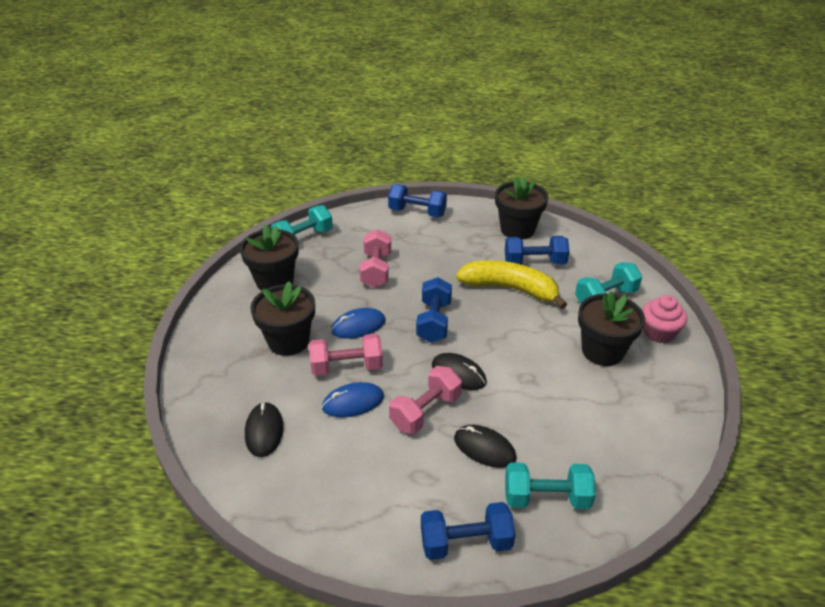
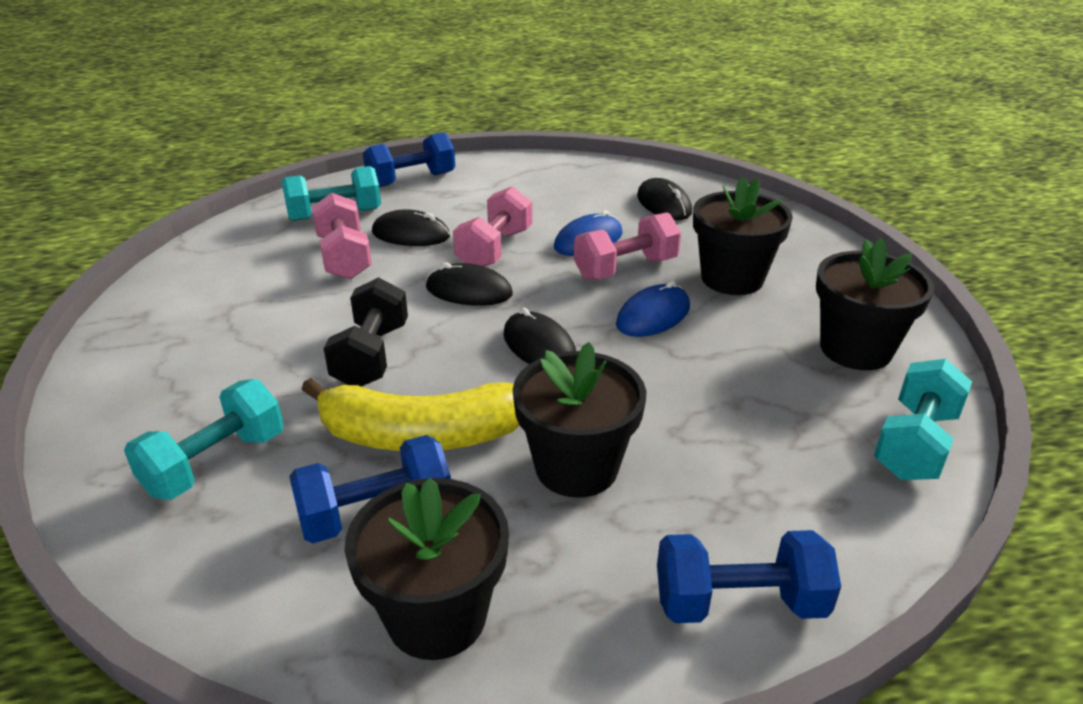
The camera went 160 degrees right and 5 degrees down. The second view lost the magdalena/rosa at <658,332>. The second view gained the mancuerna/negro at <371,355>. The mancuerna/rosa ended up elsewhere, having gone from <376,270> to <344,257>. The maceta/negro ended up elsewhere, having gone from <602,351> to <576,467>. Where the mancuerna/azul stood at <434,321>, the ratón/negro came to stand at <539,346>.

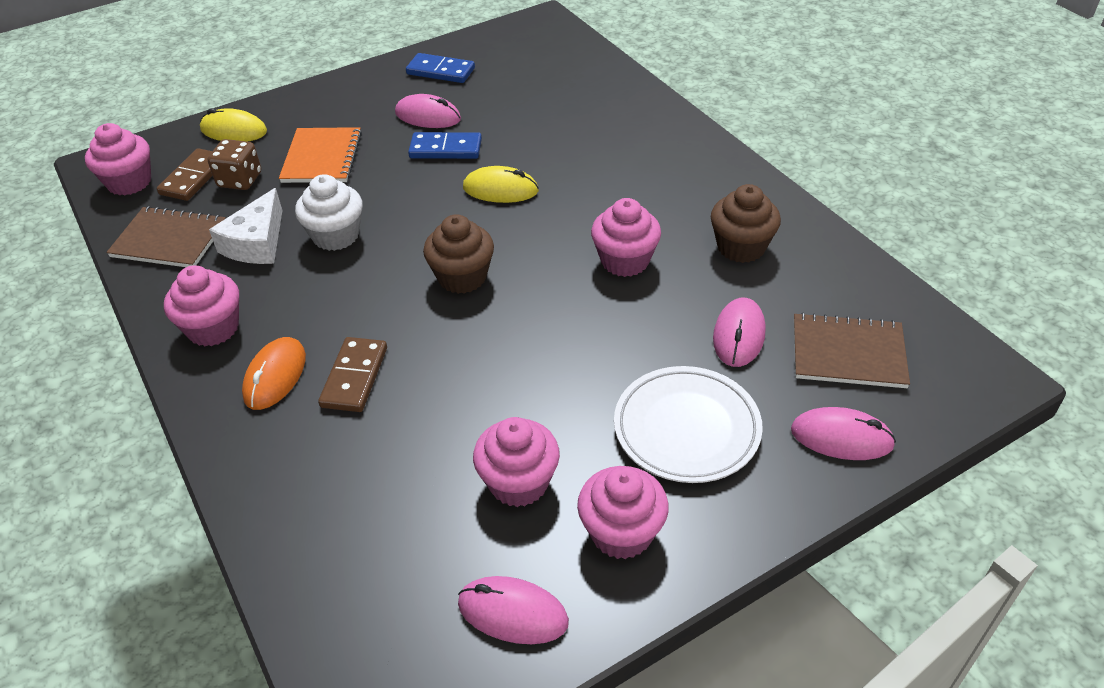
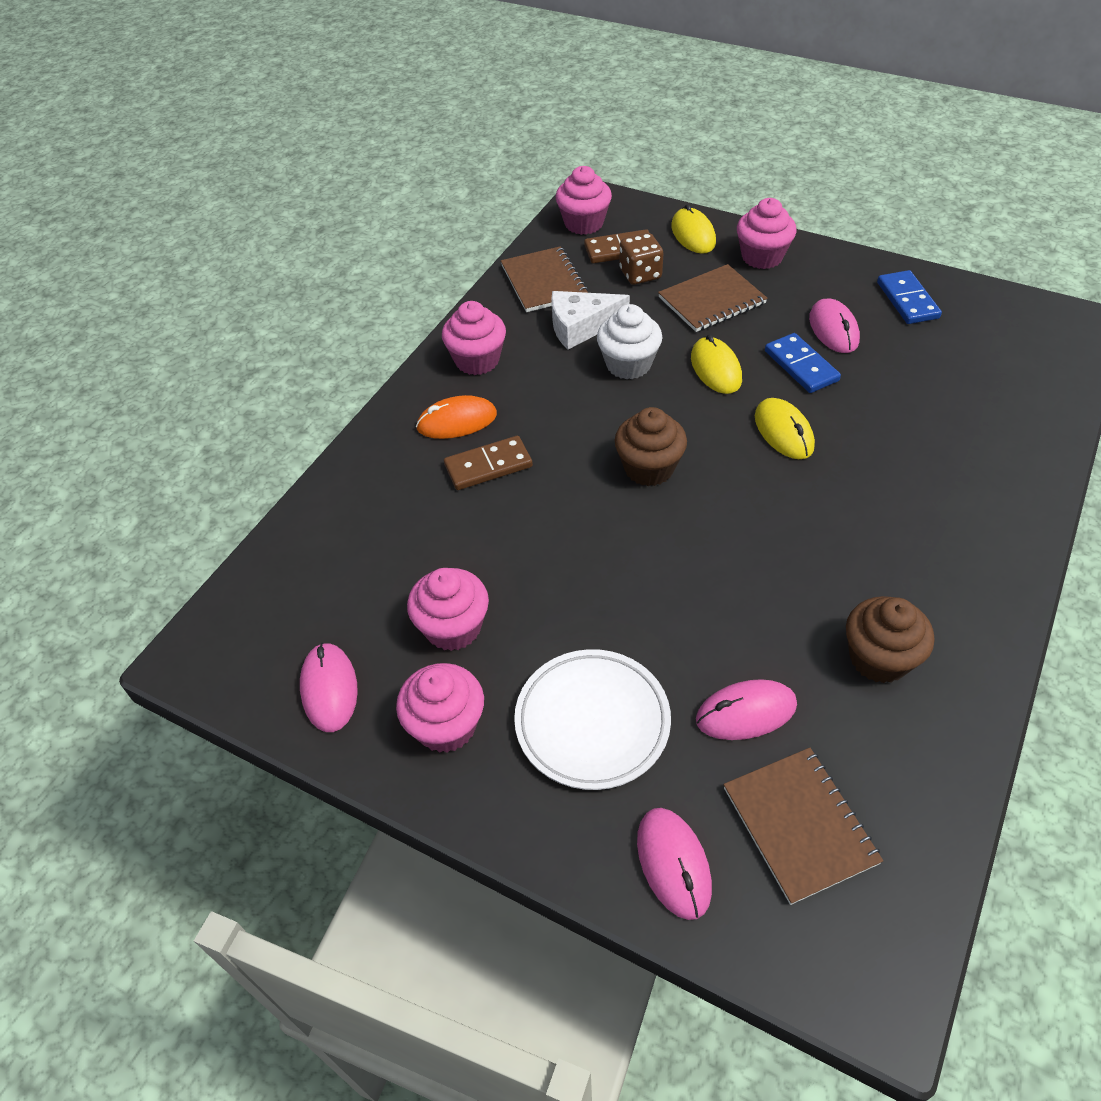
The camera went 60 degrees right and 5 degrees up. The second view gained the ratón/amarillo at <715,369>. The magdalena/rosa ended up elsewhere, having gone from <625,260> to <762,257>. What was the cuaderno/naranja at <322,157> turned into the cuaderno/marrón at <711,300>.

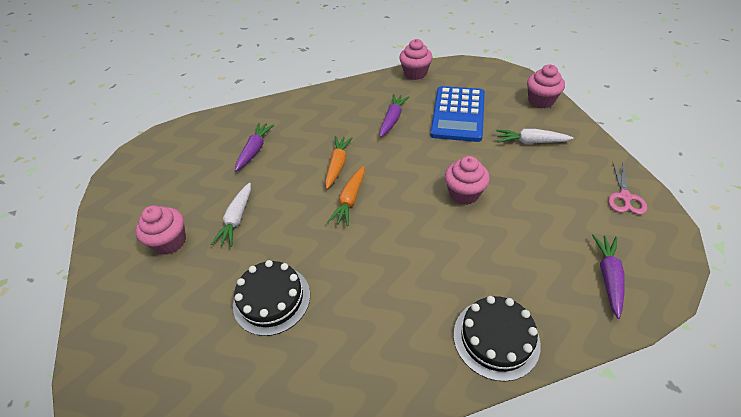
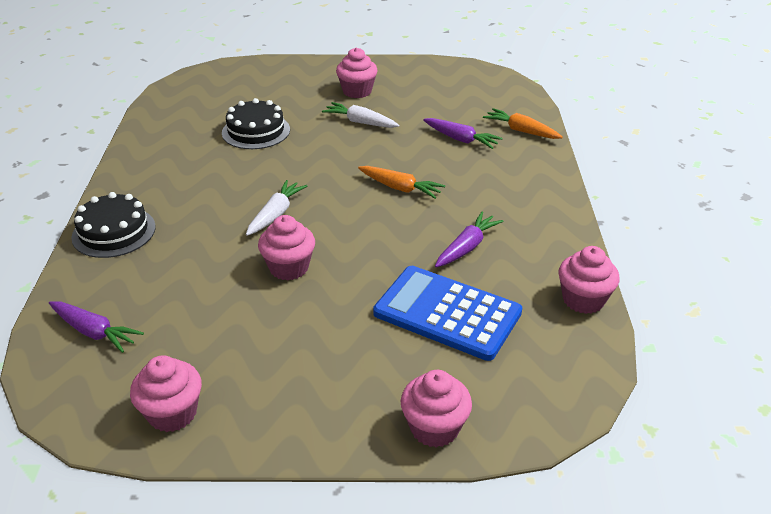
The camera went 105 degrees right and 10 degrees down. The zanahoria/naranja ended up elsewhere, having gone from <350,200> to <521,131>. The zanahoria/blanco ended up elsewhere, having gone from <530,142> to <276,214>. Where the tijeras/rosa stood at <624,197>, the magdalena/rosa came to stand at <172,413>. The zanahoria/morado at <392,119> ended up facing another way, 90 degrees counterclockwise from before.

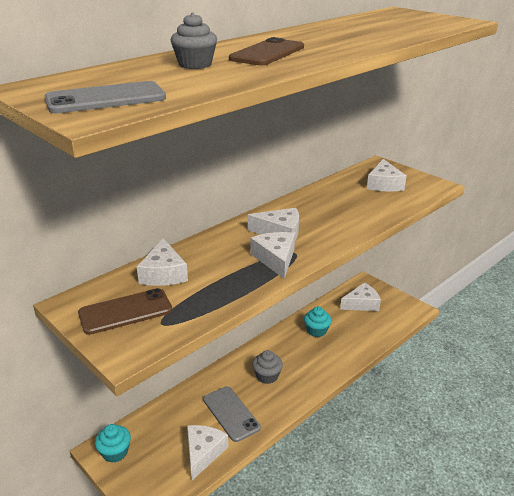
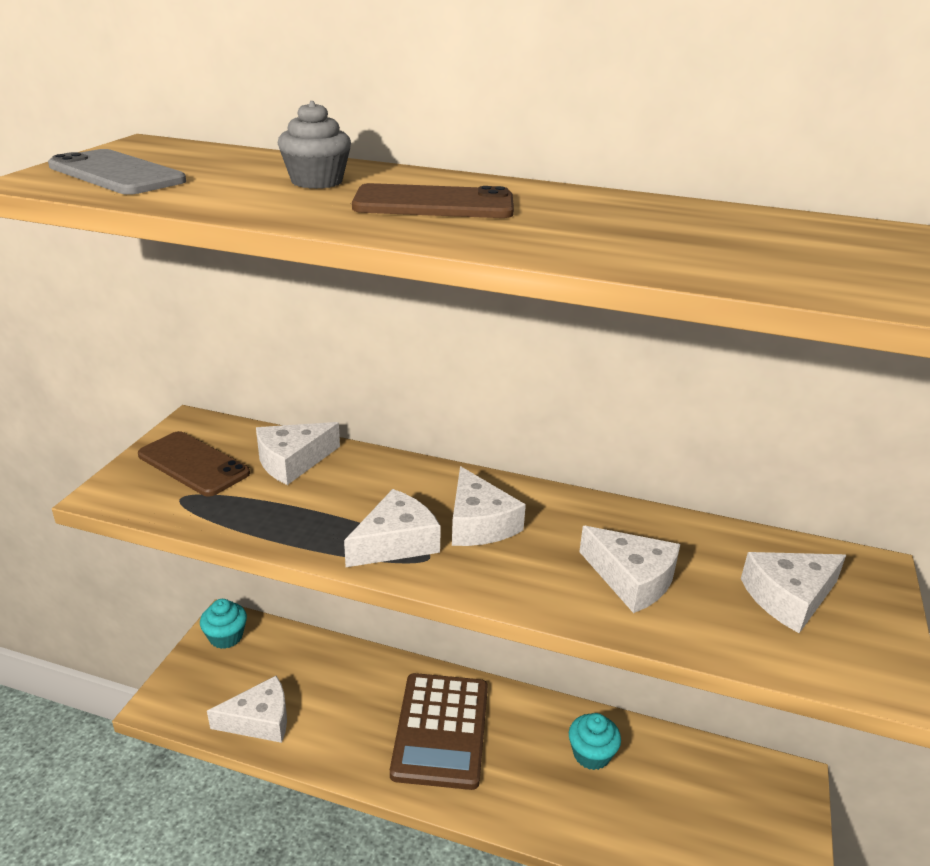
The camera went 60 degrees right and 0 degrees up. The second view lost the móvil/gris at <231,413>. The queso/blanco ended up elsewhere, having gone from <362,304> to <631,579>. Where the magdalena/gris stood at <267,376>, the calculadora/marrón came to stand at <441,730>.

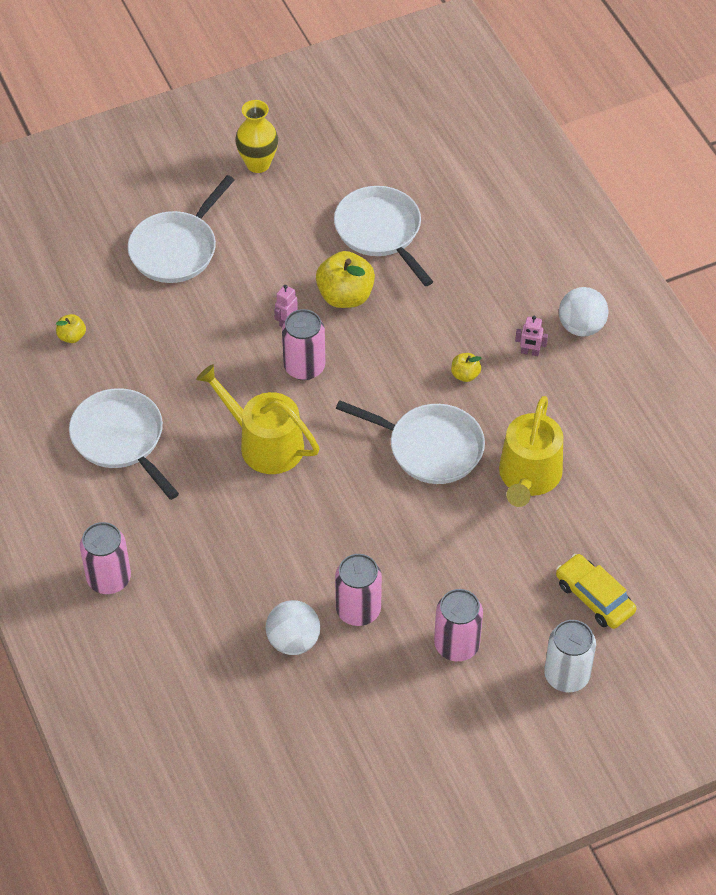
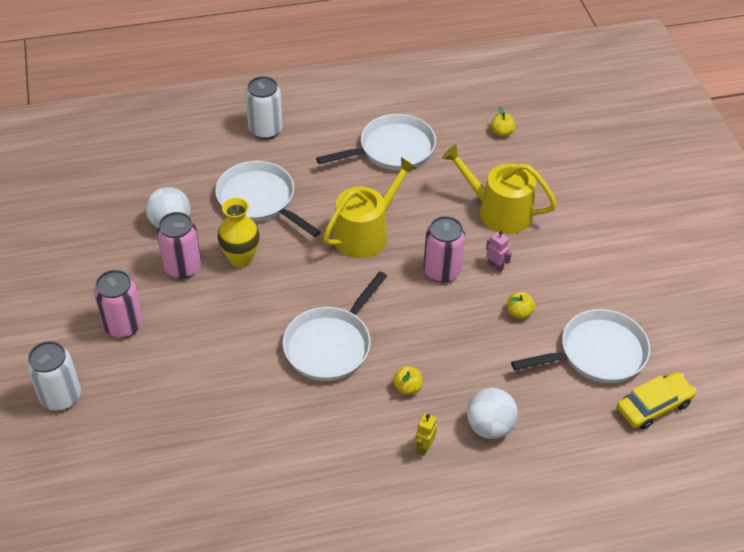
The camera went 100 degrees right and 5 degrees down. The sartén/blanco ended up elsewhere, having gone from <176,249> to <259,200>. The florero/amarillo ended up elsewhere, having gone from <258,164> to <241,258>. The regadera/amarillo ended up elsewhere, having gone from <528,477> to <498,211>. The coche/amarillo ended up elsewhere, having gone from <594,597> to <654,406>. The pelota/blanco ended up elsewhere, having gone from <581,326> to <489,426>. What was the lata/rosa at <109,578> turned into the lata/blanco at <265,130>. What was the robot/rosa at <530,352> turned into the robot/amarillo at <424,447>. The size of the manzana/amarillo at <345,296> changed by a factor of 0.50.

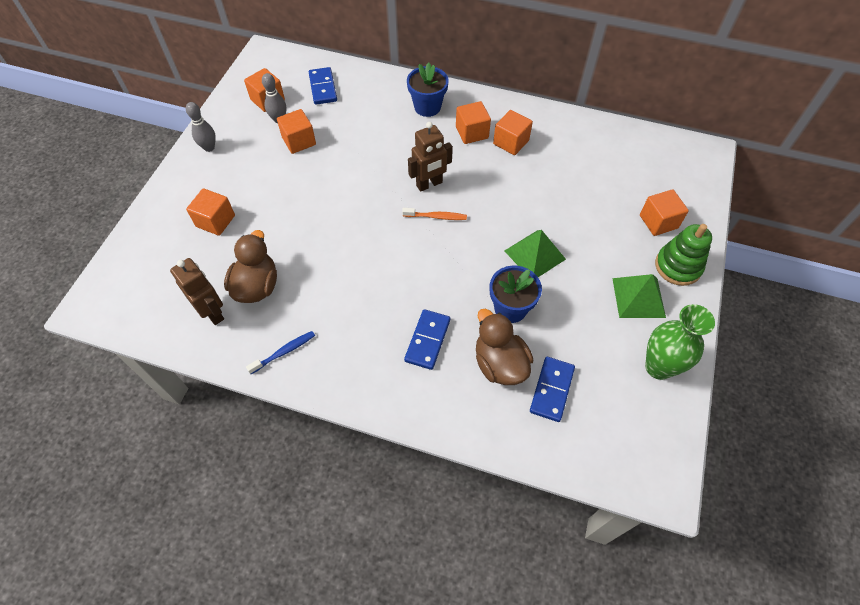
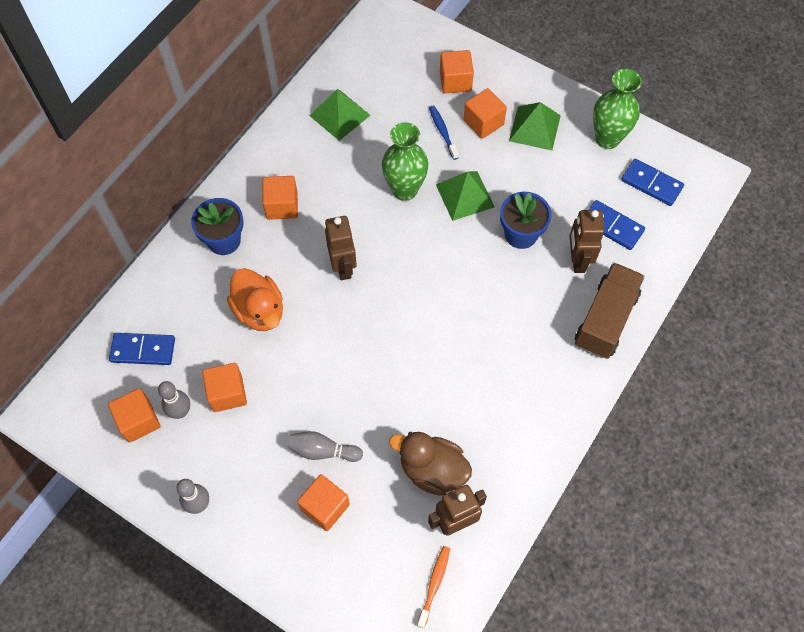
The camera went 75 degrees left and 5 degrees up. The second view lost the juguete apilable/verde at <678,266>. The second view gained the pato/naranja at <259,311>. The second view gained the bolo/gris at <323,451>. The second view gained the pirámide/verde at <339,115>. The second view gained the florero/verde at <404,190>. The second view gained the camión/marrón at <605,320>. The cepillo de dientes/azul ended up elsewhere, having gone from <284,352> to <442,132>. The cepillo de dientes/naranja ended up elsewhere, having gone from <436,217> to <434,584>. The ficha de dominó/azul ended up elsewhere, having gone from <427,340> to <651,184>. The cubo/naranja ended up elsewhere, having gone from <511,142> to <483,122>. Where the pato/marrón stood at <499,363>, the robot/marrón came to stand at <577,260>.

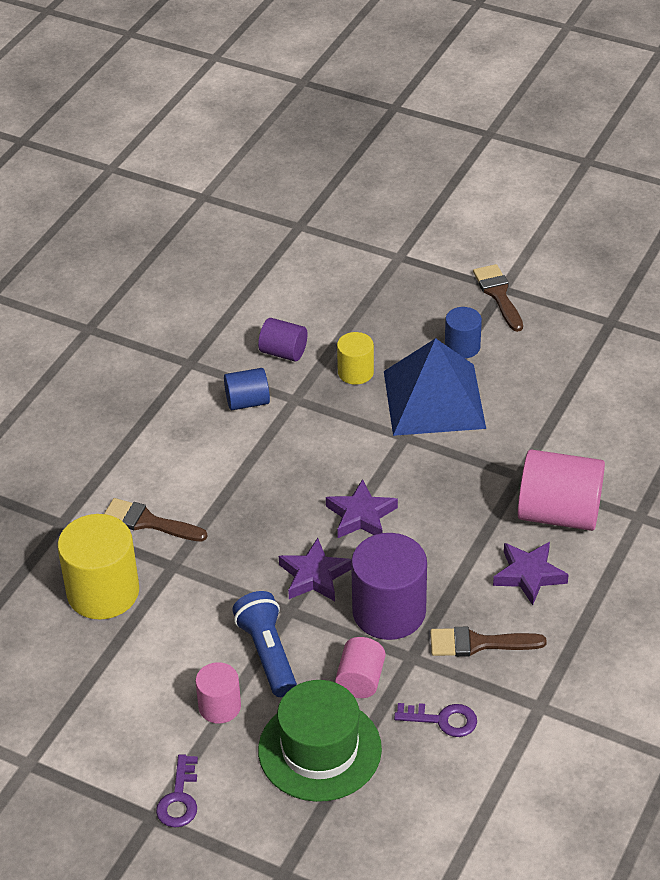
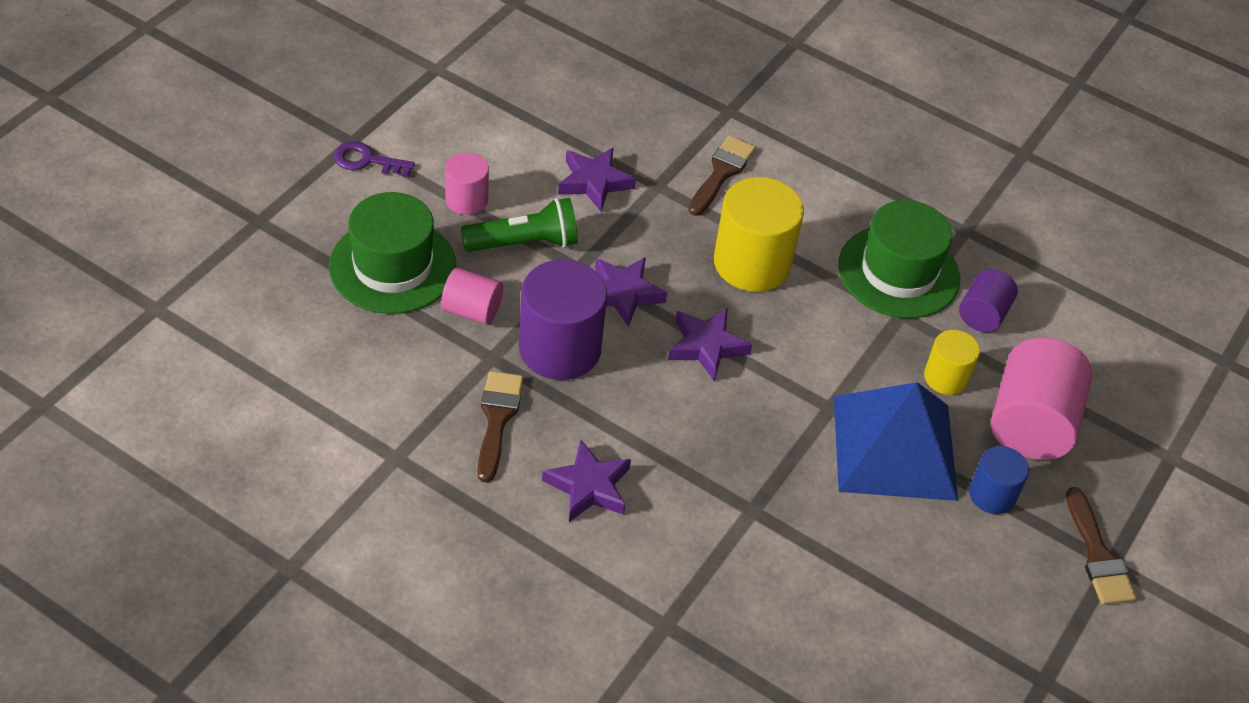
The camera went 90 degrees right and 5 degrees up. The second view lost the llave/morado at <443,720>. The second view gained the estrella/morado at <594,182>. The cilindro/amarillo ended up elsewhere, having gone from <103,592> to <752,263>. The cilindro/rosa ended up elsewhere, having gone from <559,513> to <1030,423>. Where the cilindro/azul stood at <247,402>, the sombrero/verde came to stand at <898,272>. What was the lámpara de mano/azul at <267,654> turned into the lámpara de mano/verde at <524,243>. The pincel/marrón at <498,295> ended up facing another way, 90 degrees clockwise from before.

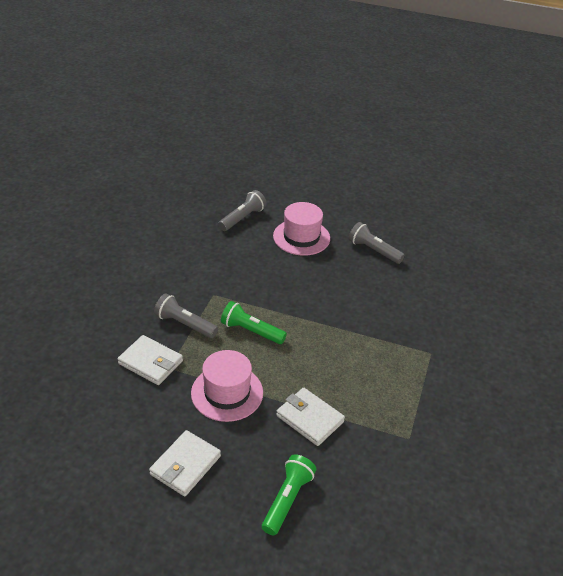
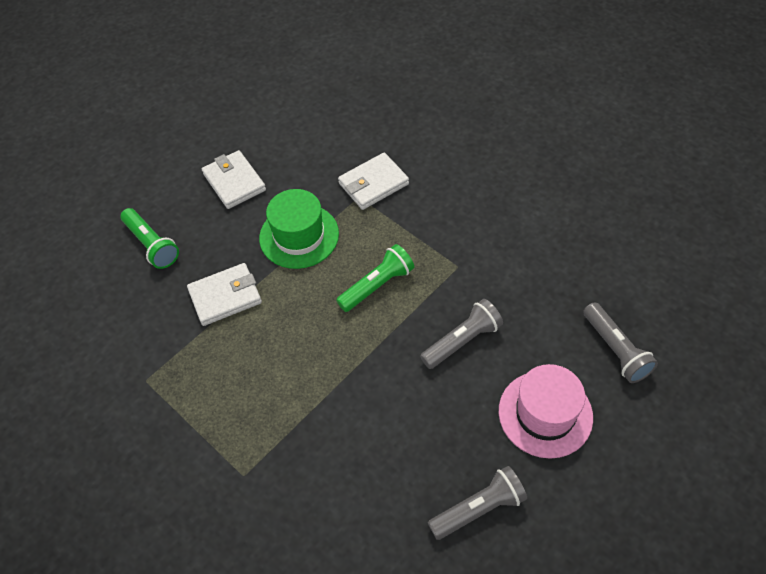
The camera went 120 degrees right and 15 degrees up. The lámpara de mano/gris ended up elsewhere, having gone from <185,324> to <462,341>. What was the sombrero/rosa at <227,393> turned into the sombrero/verde at <299,236>.

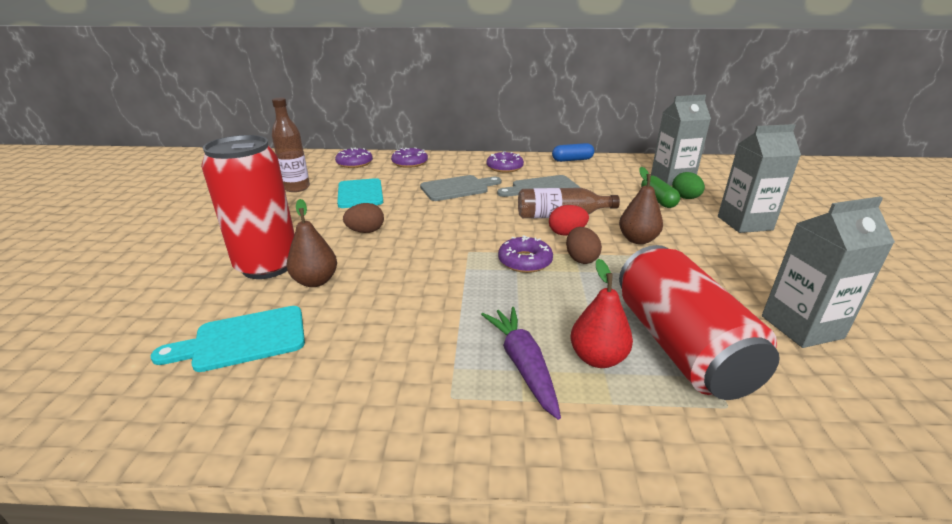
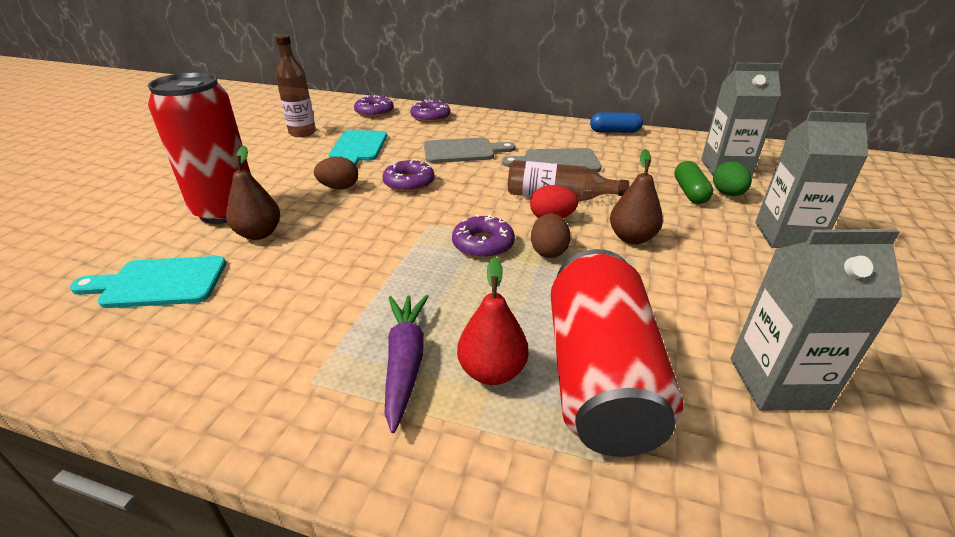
The camera went 15 degrees right and 5 degrees up. The rosquilla/morado ended up elsewhere, having gone from <504,167> to <409,183>.

